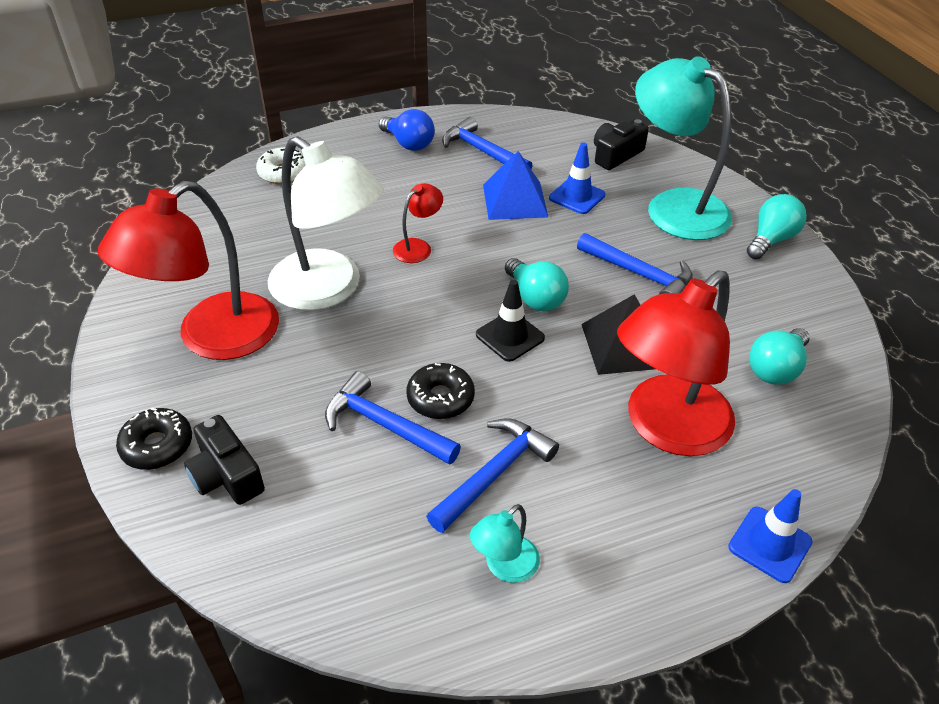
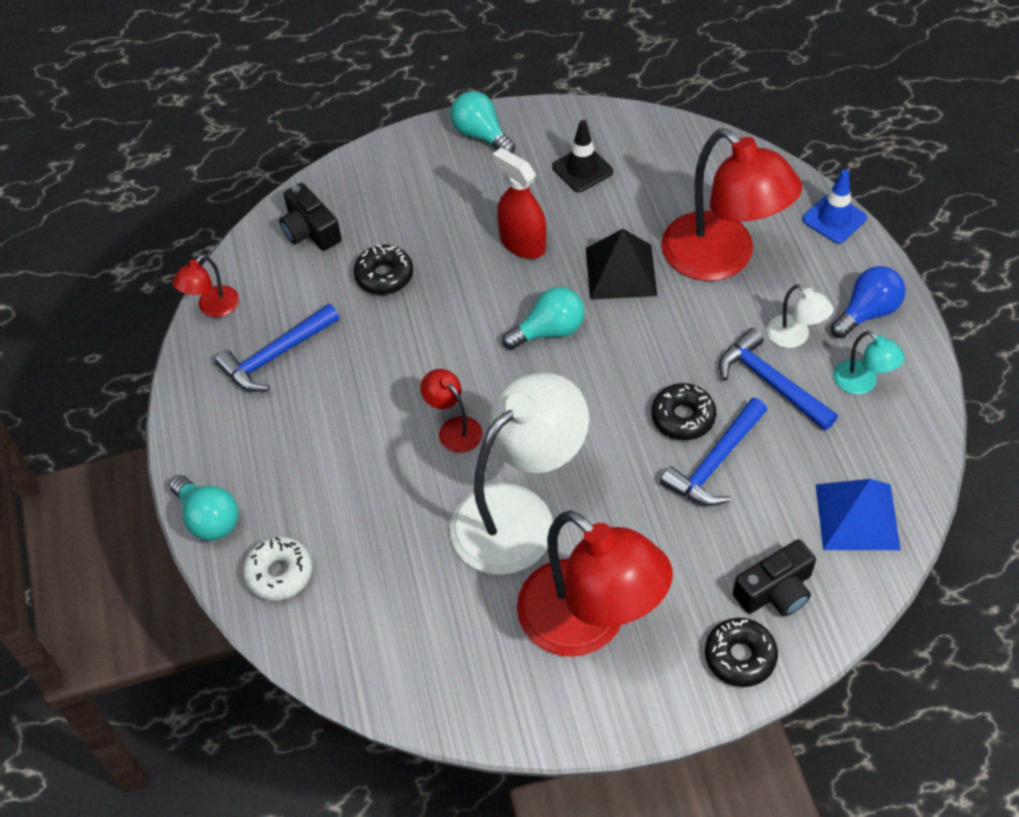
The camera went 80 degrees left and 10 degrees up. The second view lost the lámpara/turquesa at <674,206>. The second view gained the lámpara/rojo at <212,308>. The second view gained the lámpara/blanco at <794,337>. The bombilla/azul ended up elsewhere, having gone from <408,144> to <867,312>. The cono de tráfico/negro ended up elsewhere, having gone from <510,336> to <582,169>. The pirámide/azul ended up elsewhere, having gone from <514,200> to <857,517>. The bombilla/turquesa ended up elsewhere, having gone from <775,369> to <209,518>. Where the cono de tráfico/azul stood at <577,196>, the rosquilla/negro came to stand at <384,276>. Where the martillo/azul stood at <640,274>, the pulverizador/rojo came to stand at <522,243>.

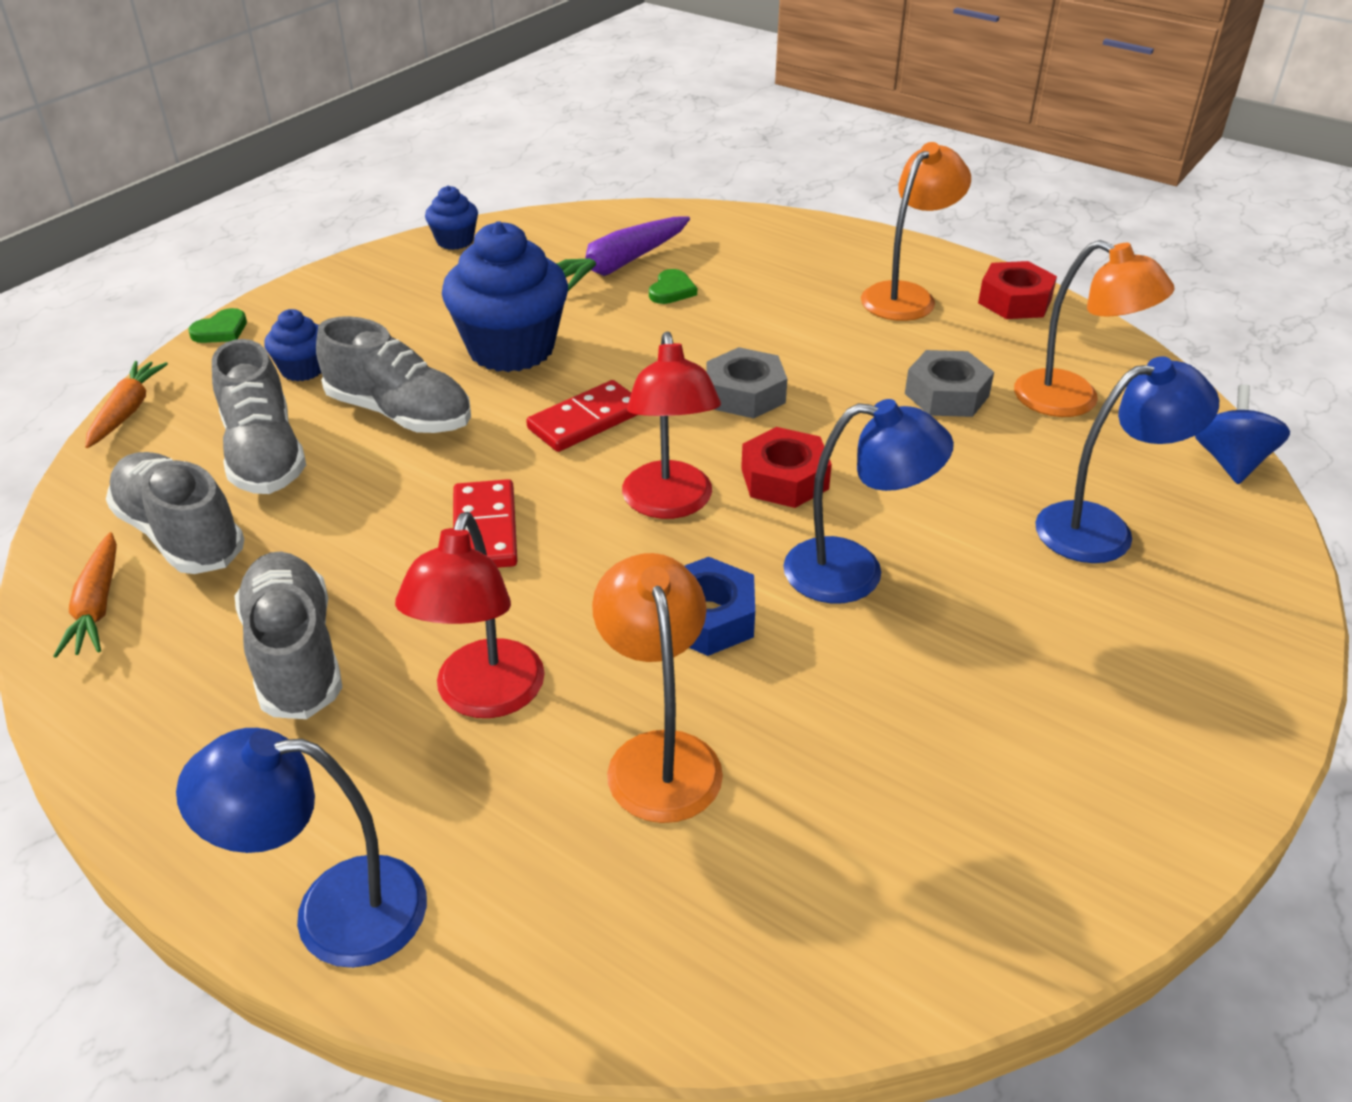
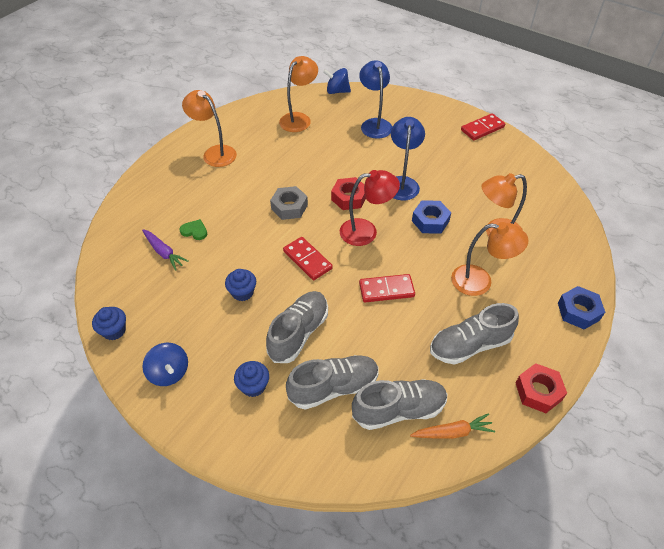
The camera went 90 degrees left and 10 degrees up. The second view lost the zanahoria/naranja at <127,411>. The second view lost the corazón/verde at <221,330>. The second view lost the tuerca/gris at <946,395>. The second view gained the peonza/azul at <169,373>. The second view gained the ficha de dominó/rojo at <482,128>. The tuerca/rojo ended up elsewhere, having gone from <1015,301> to <538,391>. Where the lámpara/azul stood at <333,911>, the tuerca/azul came to stand at <578,311>. What was the lámpara/rojo at <483,697> turned into the lámpara/naranja at <480,281>. The zapato/gris at <181,534> ended up facing another way, 150 degrees counterclockwise from before. The size of the magdalena/azul at <511,349> changed by a factor of 0.49. The size of the zanahoria/morado at <618,266> changed by a factor of 0.66.

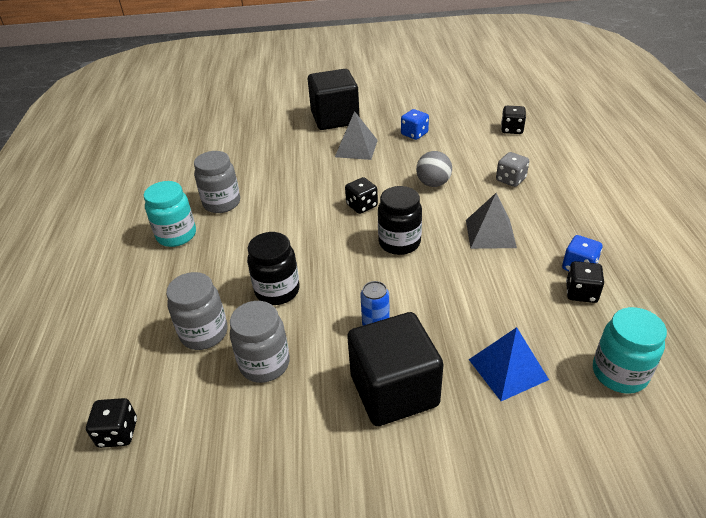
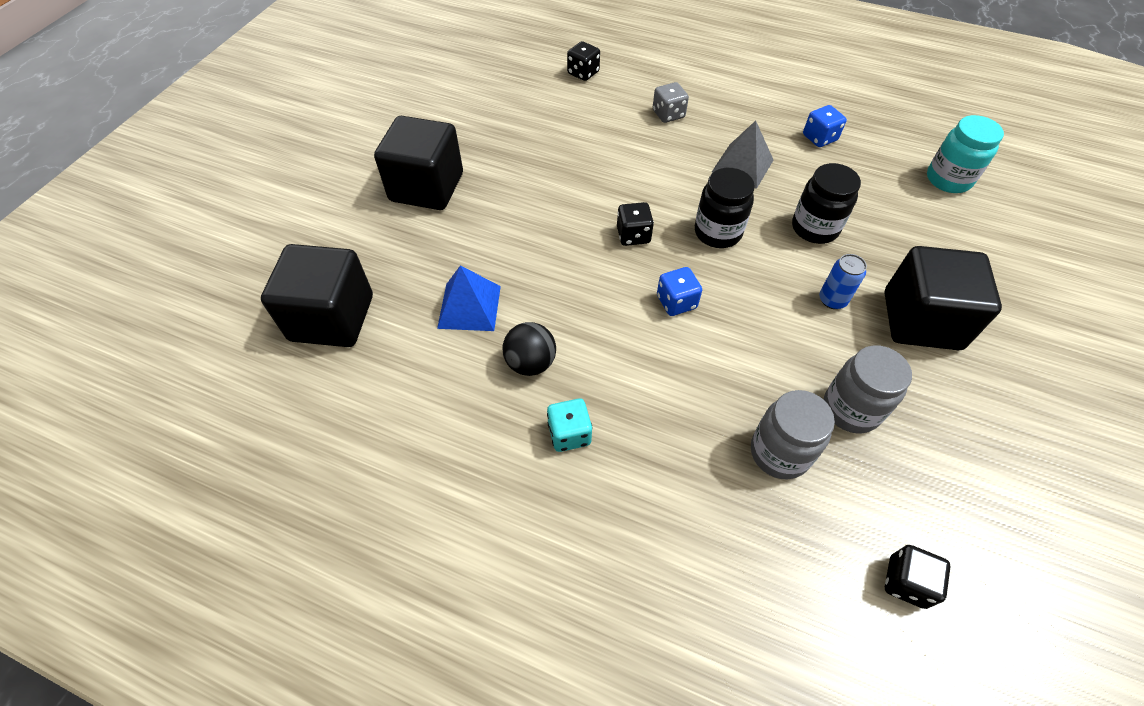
The camera went 65 degrees left and 15 degrees up. The second view lost the pirámide/gris at <356,148>. The second view lost the pelota/gris at <433,183>. The second view lost the dado/negro at <581,293>. The second view gained the cubo/negro at <332,318>. The tarro/negro ended up elsewhere, having gone from <277,291> to <814,228>. The dado/azul ended up elsewhere, having gone from <414,134> to <676,302>. The pirámide/azul ended up elsewhere, having gone from <507,369> to <469,307>. Where the tarro/turquesa stood at <176,235>, the dado/turquesa came to stand at <569,434>. Where the tarro/gris stood at <222,203>, the pelota/negro came to stand at <530,363>.

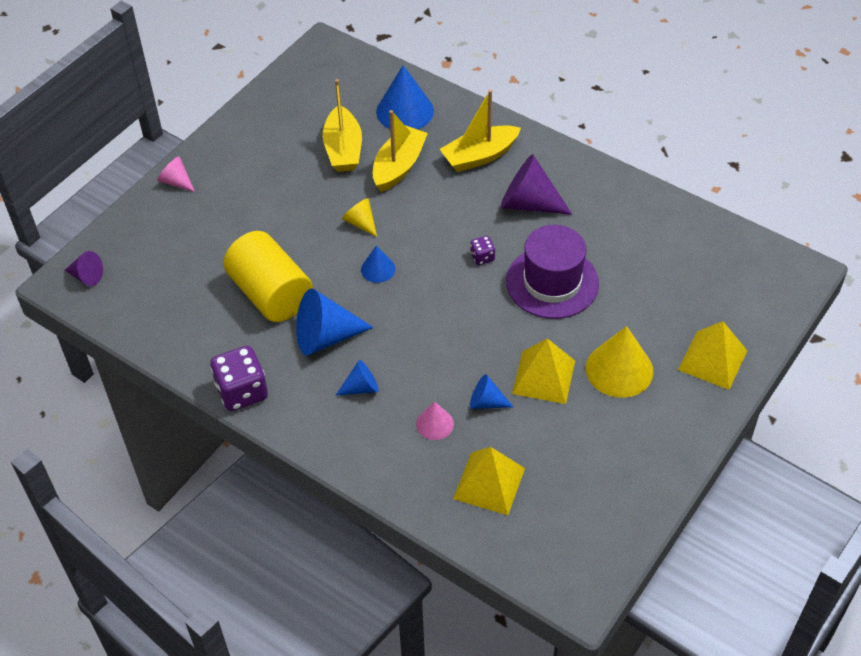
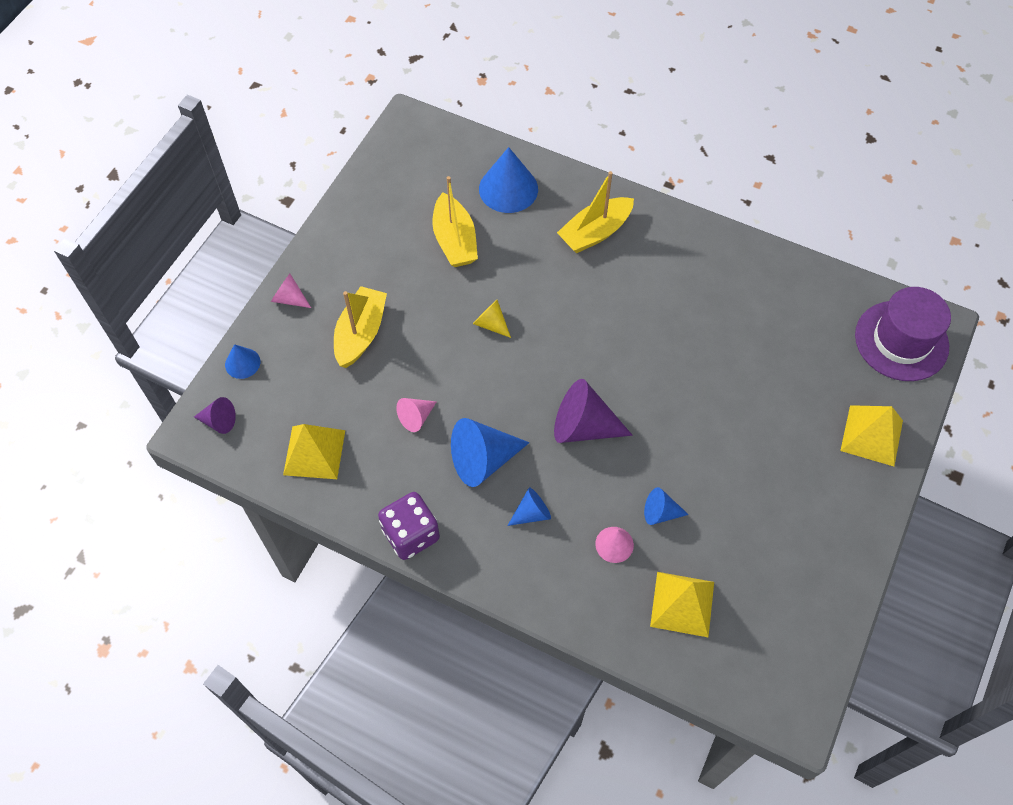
The camera went 10 degrees left and 10 degrees up. The second view lost the dado/morado at <482,257>. The second view lost the cono/amarillo at <619,369>. The cono/azul ended up elsewhere, having gone from <378,269> to <242,363>. The barco/amarillo ended up elsewhere, having gone from <399,166> to <361,333>. The cono/morado ended up elsewhere, having gone from <528,203> to <583,426>. The sombrero/morado ended up elsewhere, having gone from <552,282> to <901,341>. The pirámide/amarillo ended up elsewhere, having gone from <544,377> to <314,452>. Where the cilindro/amarillo stood at <270,294>, the cono/rosa came to stand at <416,417>.

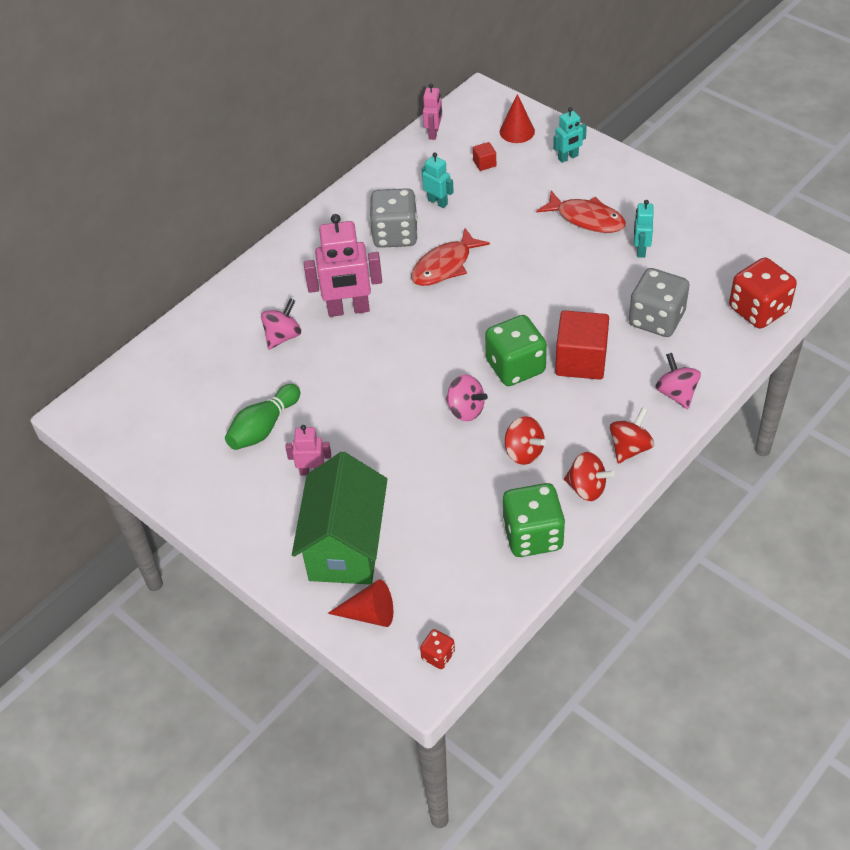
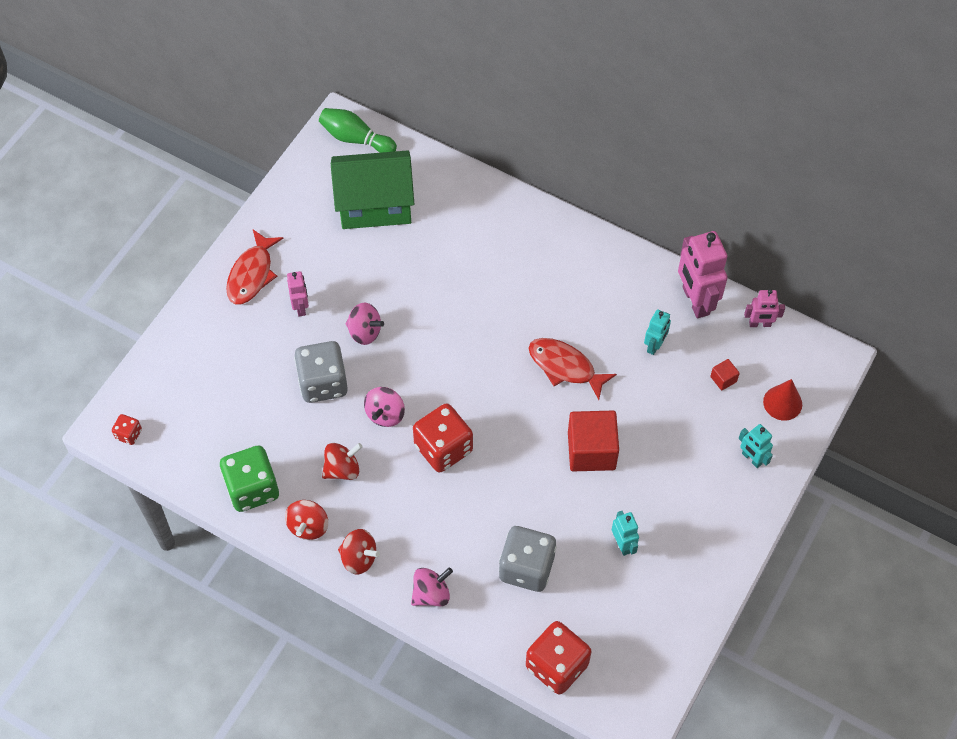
The camera went 75 degrees right and 10 degrees up. The second view lost the cono/rojo at <369,614>. The bolo/verde ended up elsewhere, having gone from <264,427> to <355,139>. The peonza/rosa ended up elsewhere, having gone from <283,336> to <365,332>. The casa/verde ended up elsewhere, having gone from <346,546> to <375,205>. The robot/rosa ended up elsewhere, having gone from <348,310> to <695,301>. The dado/gris ended up elsewhere, having gone from <395,235> to <323,383>. The pez/rojo ended up elsewhere, having gone from <586,219> to <252,274>. The cubo/rojo ended up elsewhere, having gone from <581,360> to <591,451>. What was the dado/verde at <515,367> turned into the dado/rojo at <443,448>. The peonza/rojo at <523,452> ended up facing another way, 150 degrees counterclockwise from before. The robot/turquesa at <640,250> ended up facing another way, 75 degrees clockwise from before.

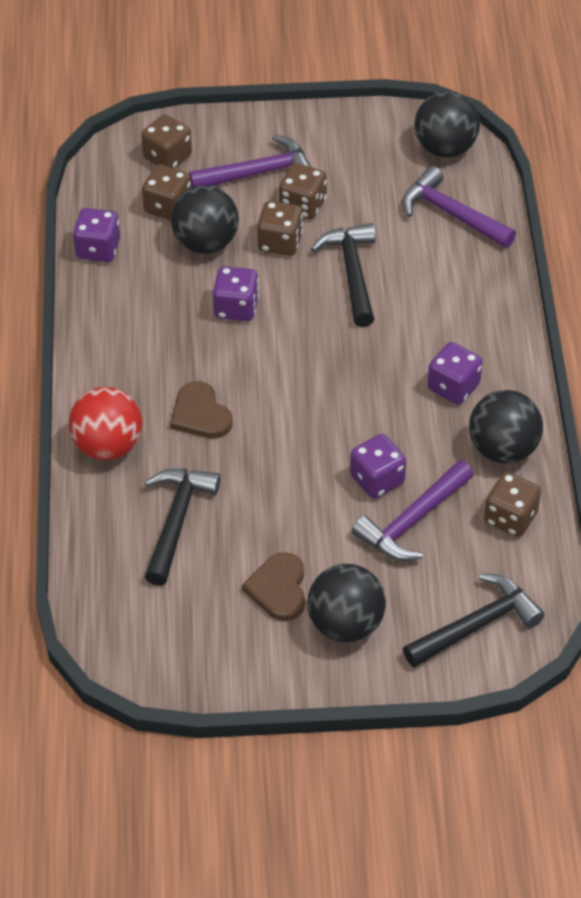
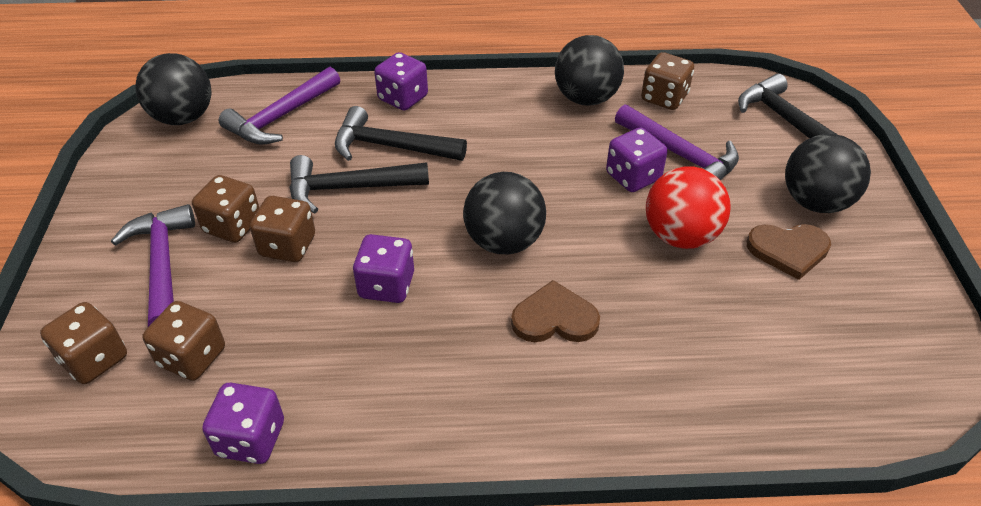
The camera went 90 degrees left and 5 degrees down. The pelota/rojo ended up elsewhere, having gone from <108,446> to <680,236>. The martillo/negro ended up elsewhere, having gone from <177,521> to <391,146>. The pelota/negro ended up elsewhere, having gone from <206,242> to <504,241>. The dado/morado ended up elsewhere, having gone from <453,387> to <403,98>. The corazón/marrón at <200,414> ended up facing another way, 150 degrees counterclockwise from before.

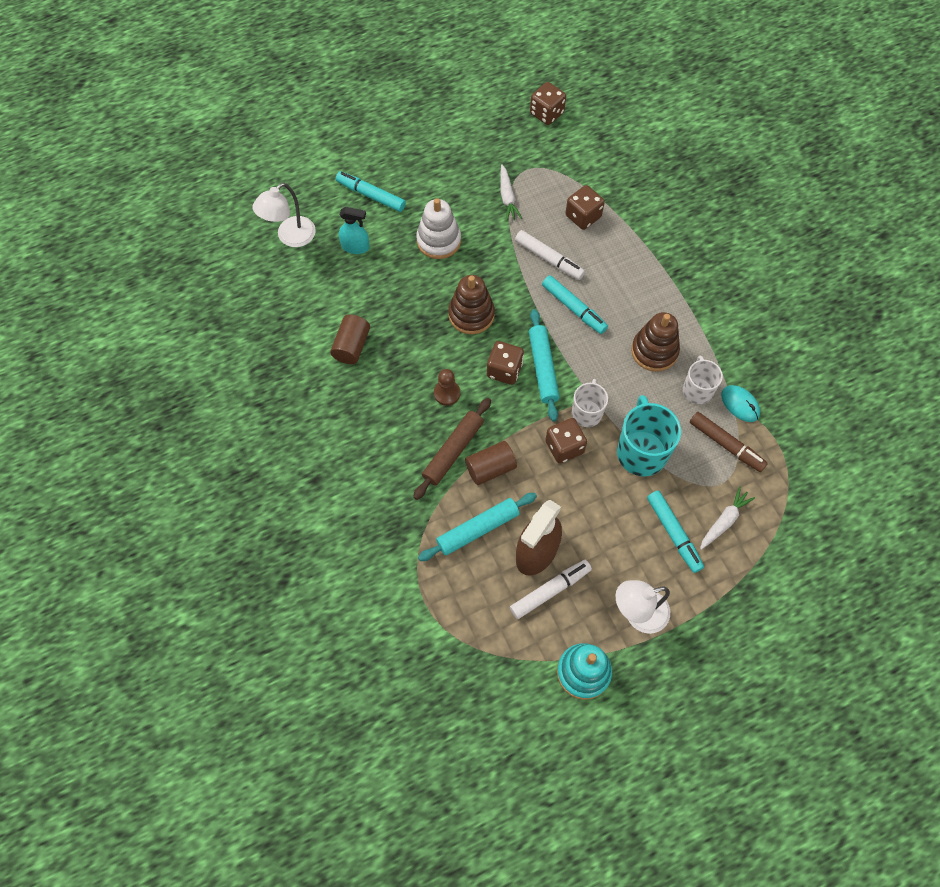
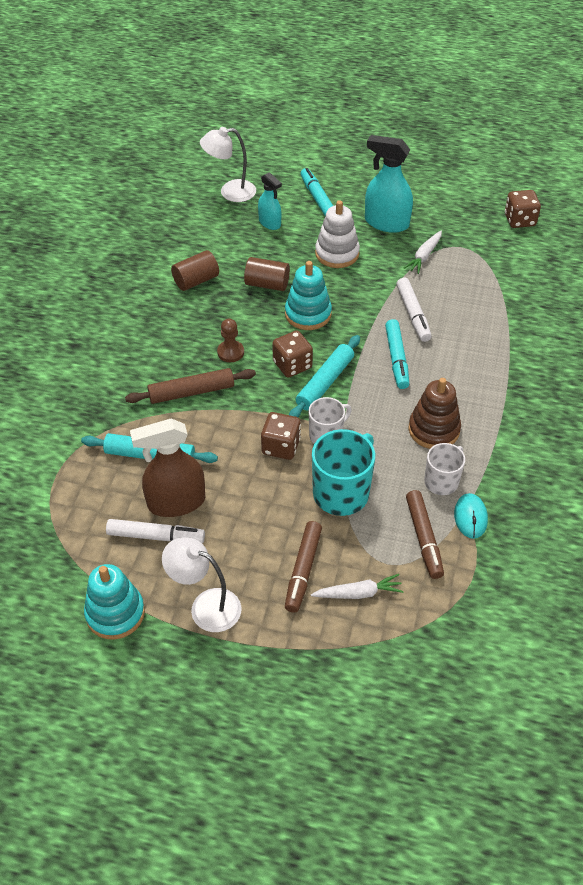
The camera went 40 degrees right and 15 degrees down. The second view lost the dado/marrón at <583,216>. The second view gained the pulverizador/turquesa at <386,223>. The cilindro/marrón ended up elsewhere, having gone from <490,468> to <267,284>. What was the juguete apilable/marrón at <471,314> turned into the juguete apilable/turquesa at <308,314>. What was the rotulador/turquesa at <673,533> turned into the rotulador/marrón at <303,570>.

